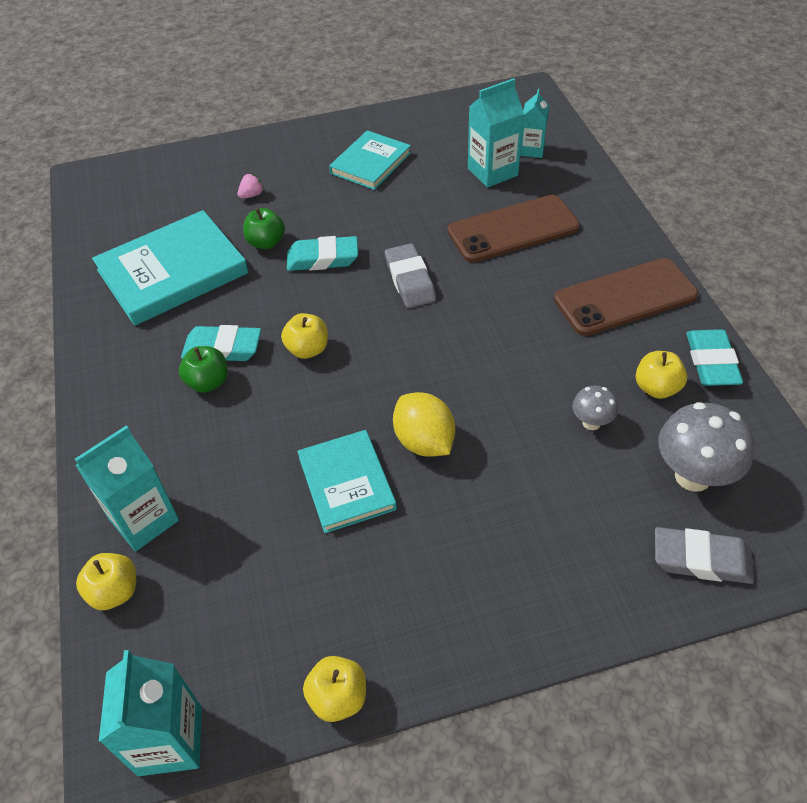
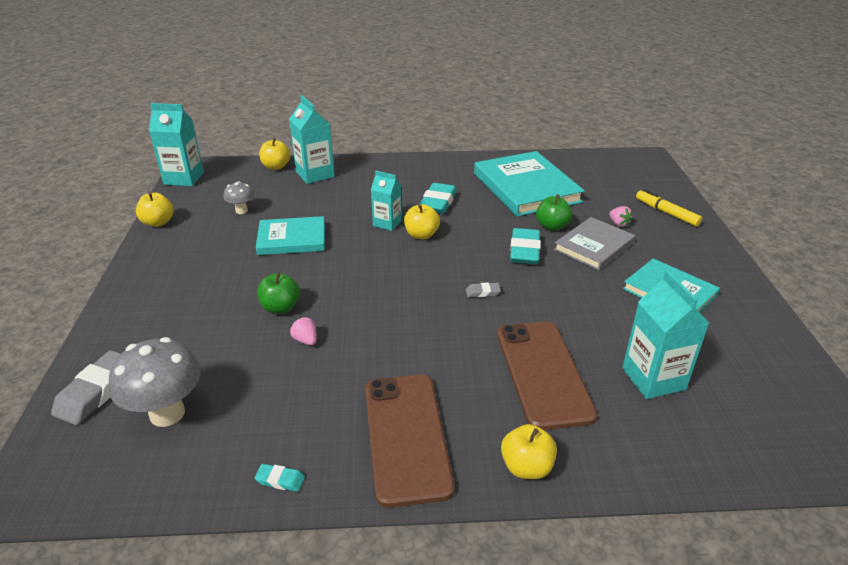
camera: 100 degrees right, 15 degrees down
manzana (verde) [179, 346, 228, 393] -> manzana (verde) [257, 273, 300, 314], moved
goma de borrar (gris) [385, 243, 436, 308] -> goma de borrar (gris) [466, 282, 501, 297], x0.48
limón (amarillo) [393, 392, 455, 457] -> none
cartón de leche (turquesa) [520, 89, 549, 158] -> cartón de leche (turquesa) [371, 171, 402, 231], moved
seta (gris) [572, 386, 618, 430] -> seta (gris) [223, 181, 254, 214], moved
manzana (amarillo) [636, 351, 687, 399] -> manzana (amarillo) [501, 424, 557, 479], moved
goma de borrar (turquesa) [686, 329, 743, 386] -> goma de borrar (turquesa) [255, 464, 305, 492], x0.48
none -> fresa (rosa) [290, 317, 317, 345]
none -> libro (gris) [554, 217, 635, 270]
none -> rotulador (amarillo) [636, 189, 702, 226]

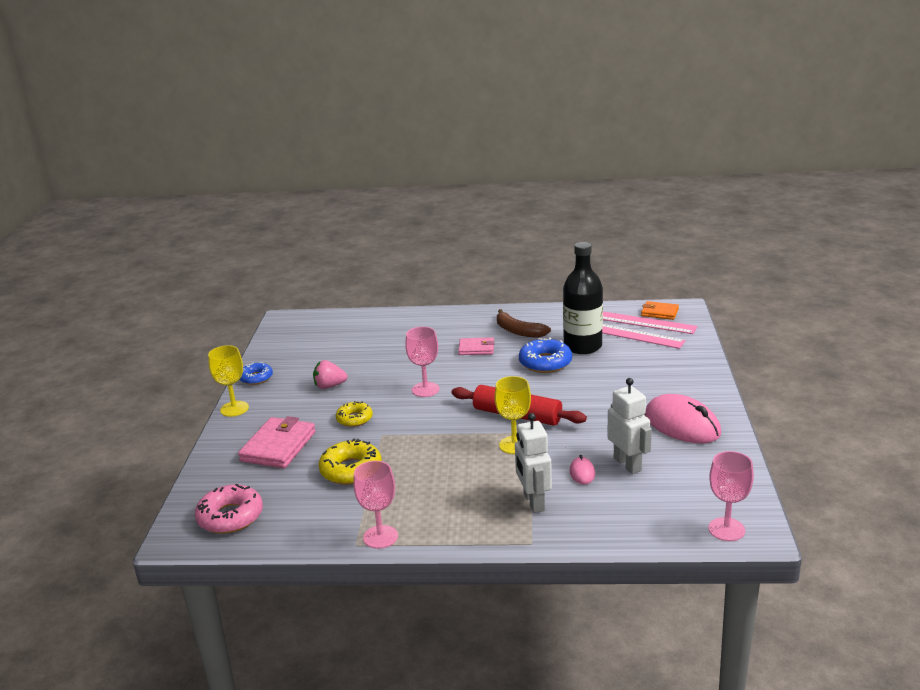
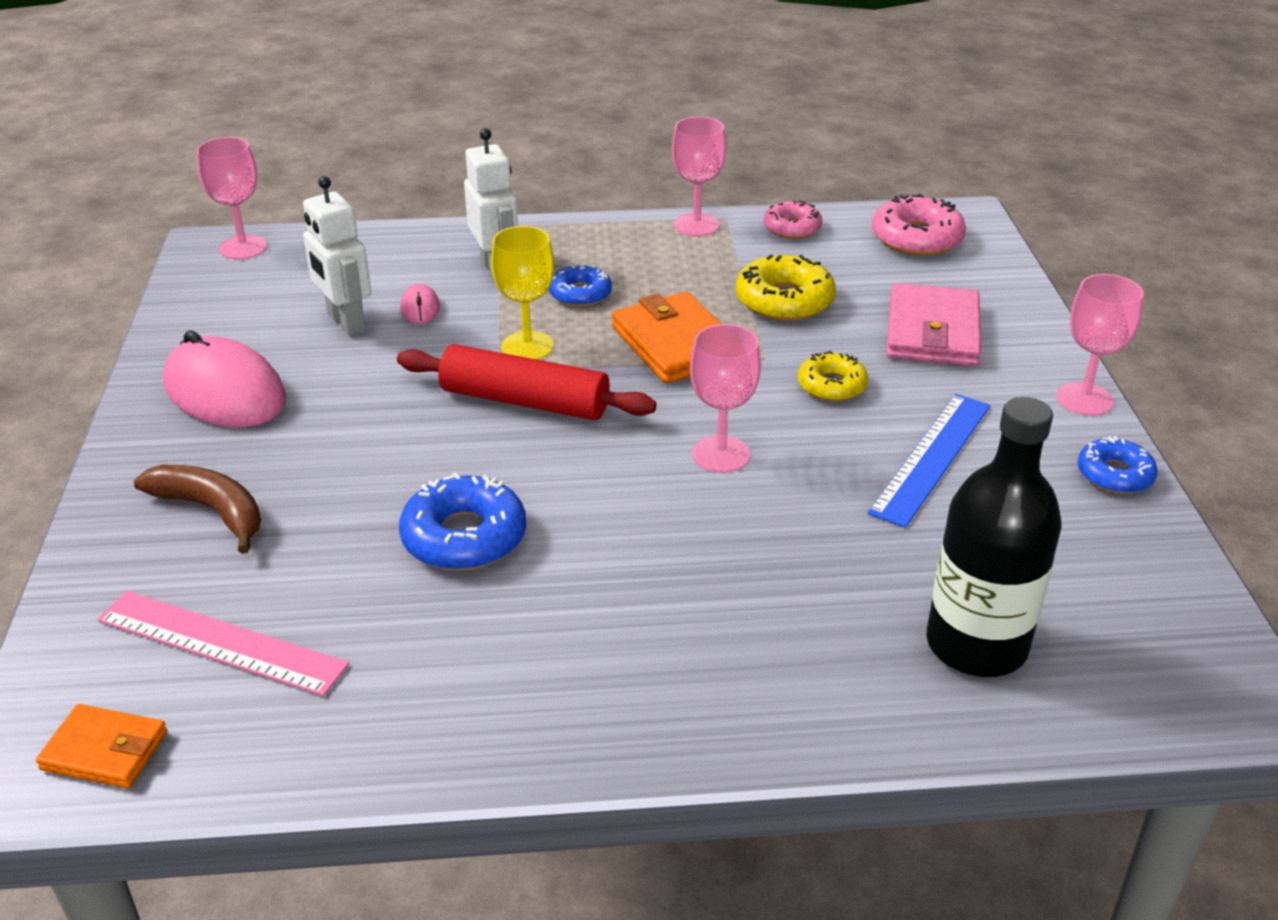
camera: 170 degrees right, 10 degrees up
copa (amarillo) [208, 345, 249, 417] -> copa (rosa) [1056, 274, 1144, 416]
fresa (rosa) [313, 360, 348, 389] -> regla (azul) [868, 394, 990, 528]
cartera (rosa) [458, 337, 495, 355] -> none
plátano (marrón) [497, 309, 551, 338] -> plátano (marrón) [134, 465, 261, 554], moved
botella (negro) [563, 242, 603, 354] -> botella (negro) [926, 397, 1062, 677], moved
regla (rosa) [603, 311, 698, 334] -> none
none -> rosquilla (azul) [549, 263, 612, 307]
none -> cartera (naranja) [612, 292, 721, 384]
none -> rosquilla (rosa) [764, 200, 822, 239]

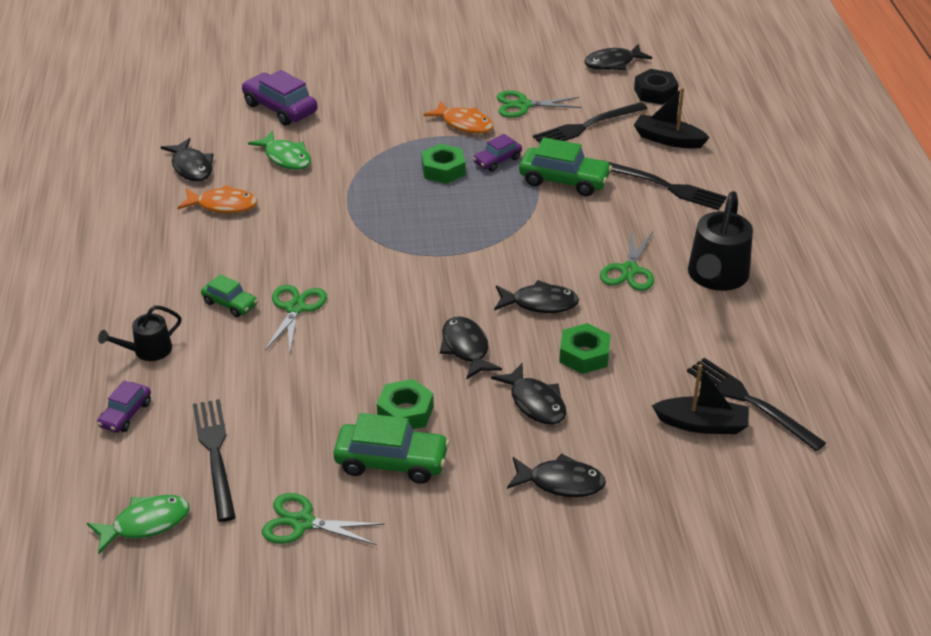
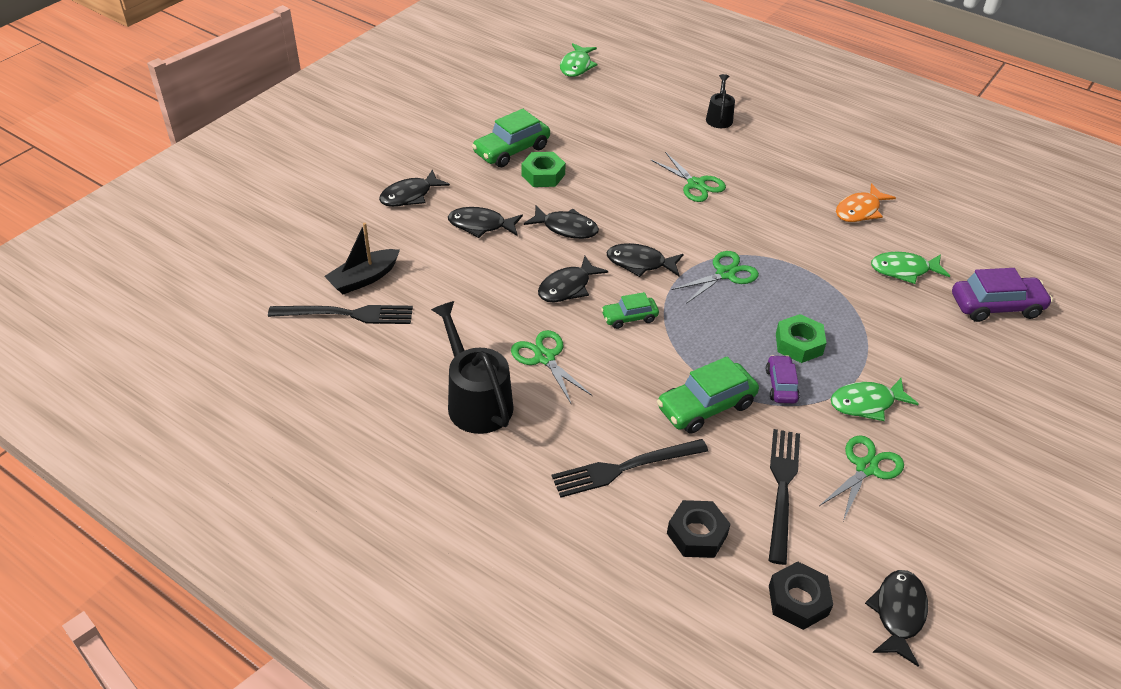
camera: 130 degrees right, 5 degrees up
coche (morado) [97, 380, 151, 433] -> none
pez (negro) [161, 138, 214, 181] -> pez (negro) [607, 243, 683, 277], moved
tenedor (negro) [193, 399, 236, 522] -> none
coche (verde) [201, 274, 258, 317] -> coche (verde) [601, 292, 659, 329], moved
tijeras (verde) [262, 493, 384, 545] -> tijeras (verde) [672, 251, 759, 304], moved
pez (naranja) [423, 101, 494, 134] -> pez (verde) [830, 378, 918, 421]
tuerca (verde) [559, 323, 611, 374] -> none
barco (negro) [634, 87, 710, 149] -> tuerca (negro) [667, 500, 730, 558]

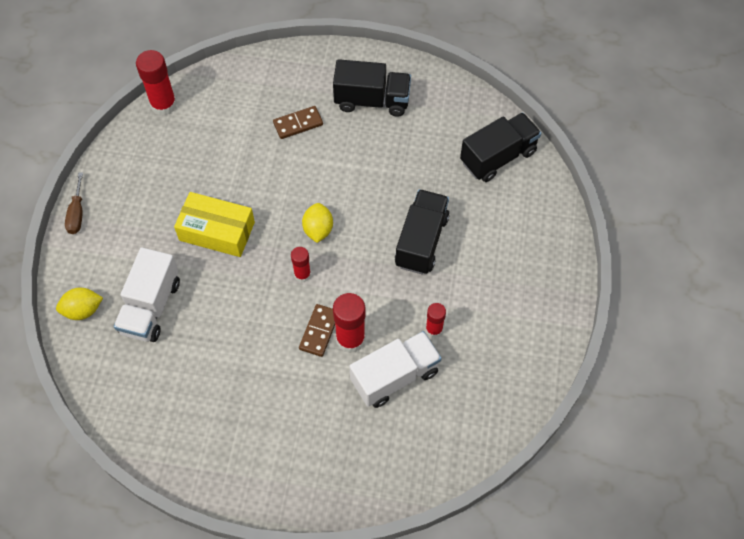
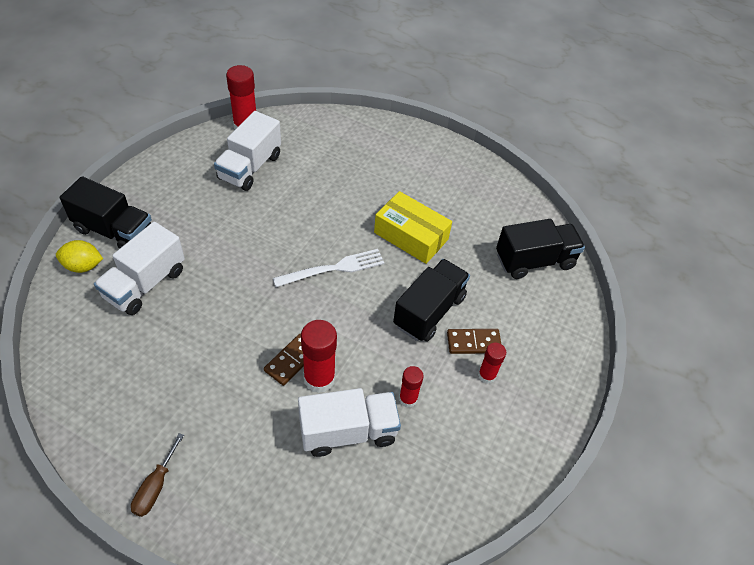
camera: 15 degrees right, 10 degrees down
destornillador (marrón) [65, 172, 83, 234] -> destornillador (marrón) [131, 433, 184, 517], moved
caja (amarillo) [174, 192, 255, 257] -> caja (amarillo) [374, 191, 452, 264], moved
ficha de dominó (marrón) [273, 106, 323, 139] -> ficha de dominó (marrón) [447, 329, 501, 354], moved
barra de pegamento (rojo) [291, 247, 311, 282] -> barra de pegamento (rojo) [478, 343, 506, 384], moved
limón (amarillo) [302, 203, 333, 243] -> tenedor (blanco) [273, 249, 384, 287]
camión (negro) [333, 59, 411, 117] -> camión (negro) [60, 176, 152, 249], moved
none -> camión (blanco) [214, 111, 281, 191]

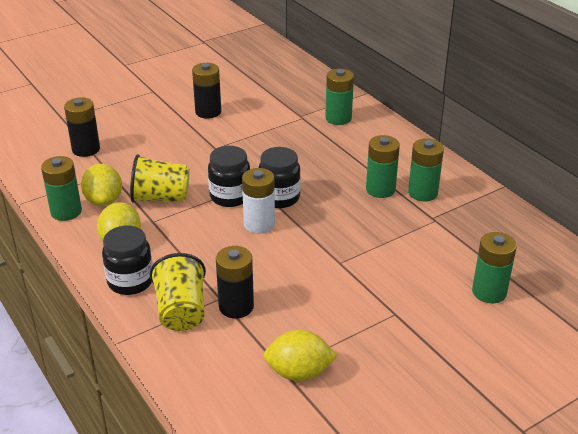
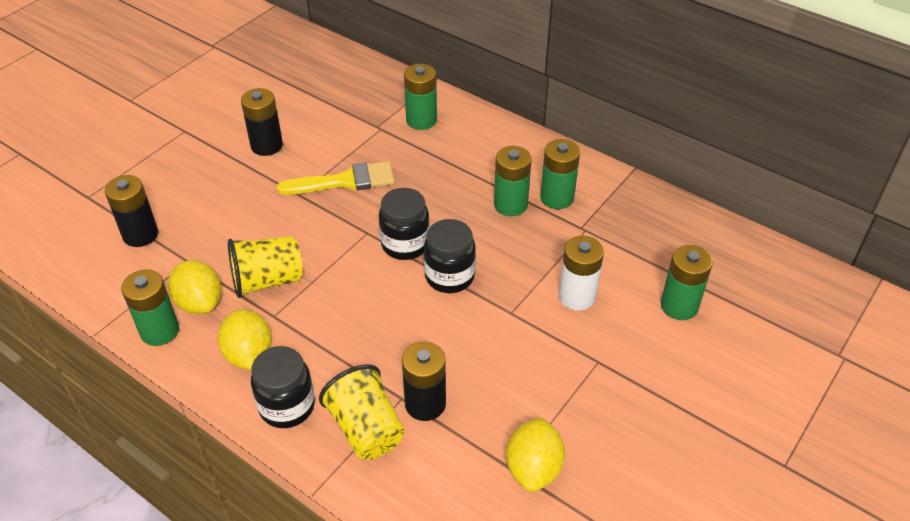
camera: 20 degrees left, 10 degrees up
tarro (negro) [208, 146, 250, 207] -> tarro (negro) [424, 219, 476, 293], moved
pila (blanco) [242, 168, 275, 234] -> pila (blanco) [559, 236, 604, 311], moved
limón (amarillo) [263, 330, 338, 381] -> limón (amarillo) [506, 417, 565, 492], 60 degrees counterclockwise
none -> pincel (amarillo) [277, 161, 394, 195]

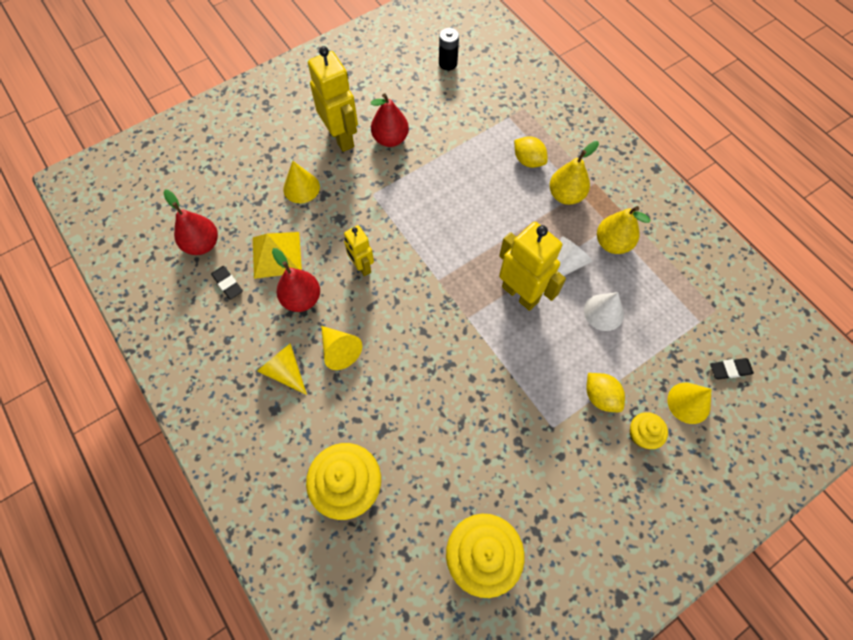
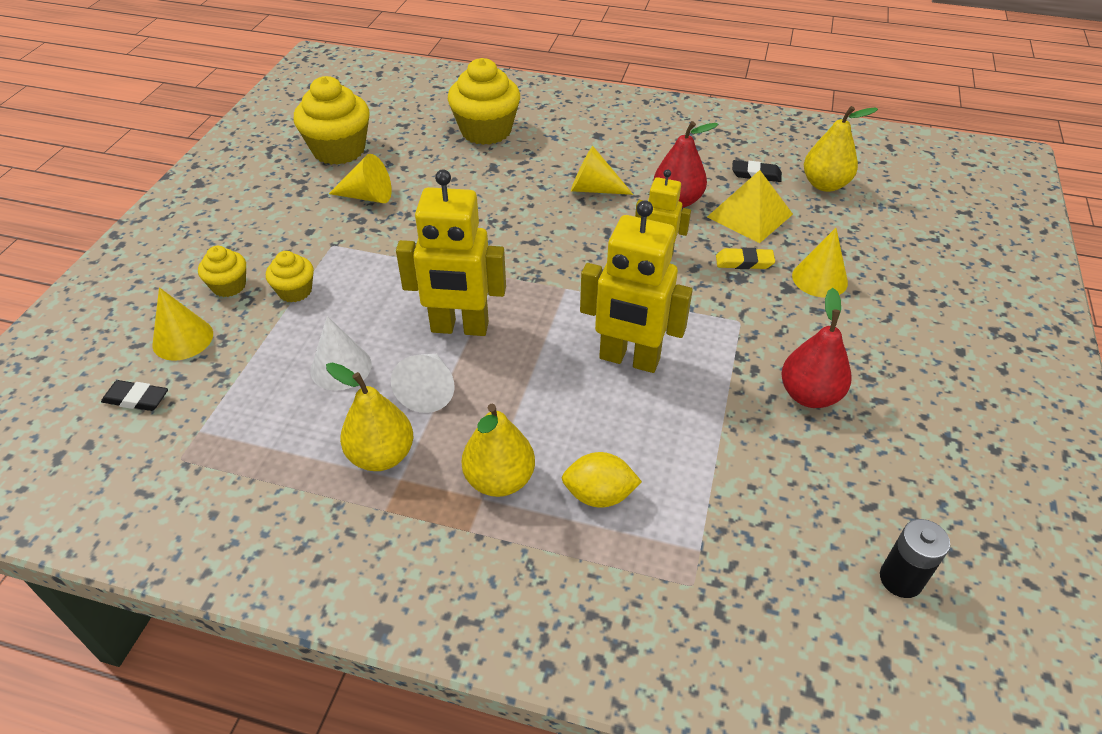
camera: 140 degrees right, 20 degrees down
pera (rojo) [163, 189, 218, 255] -> pera (amarillo) [804, 106, 878, 192]
cono (amarillo) [257, 343, 307, 395] -> cono (amarillo) [329, 154, 392, 203], moved
robot (amarillo) [308, 46, 358, 152] -> robot (amarillo) [580, 200, 693, 373], moved
limón (amarillo) [586, 373, 625, 412] -> magdalena (amarillo) [266, 251, 314, 302]
goma de borrar (negro) [710, 358, 754, 379] -> goma de borrar (negro) [101, 380, 168, 411], 60 degrees clockwise
none -> goma de borrar (amarillo) [716, 248, 775, 269]

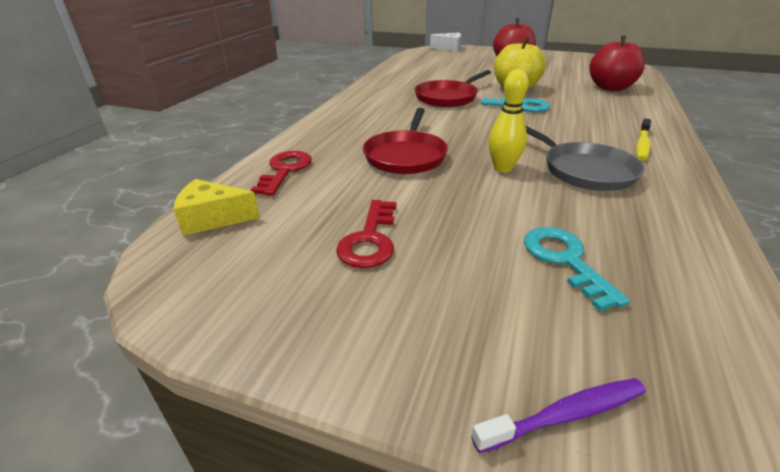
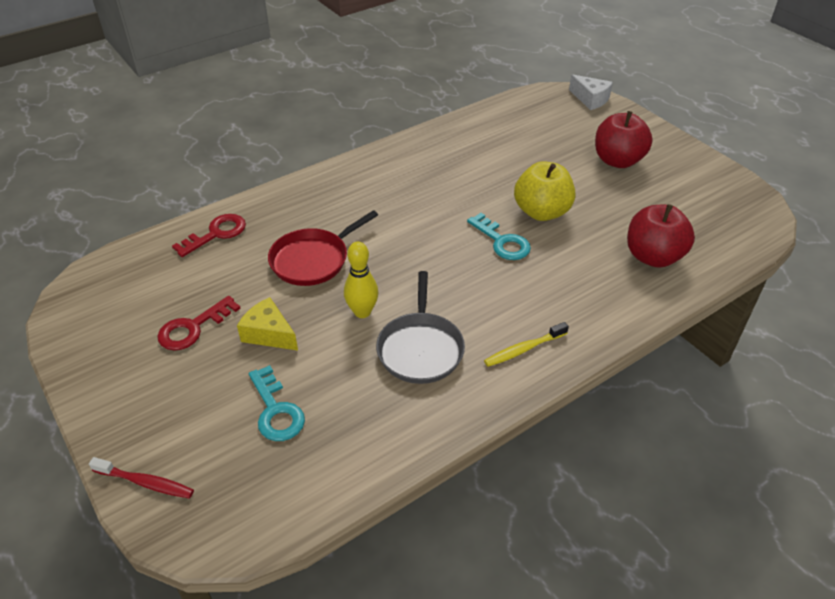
camera: 35 degrees right, 10 degrees up
queso (amarillo) [174, 179, 260, 236] -> queso (amarillo) [237, 297, 298, 351], moved
sartén (rojo) [415, 70, 491, 107] -> none
cepillo de dientes (morado) [471, 378, 646, 453] -> cepillo de dientes (rojo) [89, 457, 194, 498]
llave (turquesa) [524, 227, 630, 311] -> llave (turquesa) [249, 365, 305, 441], 135 degrees clockwise

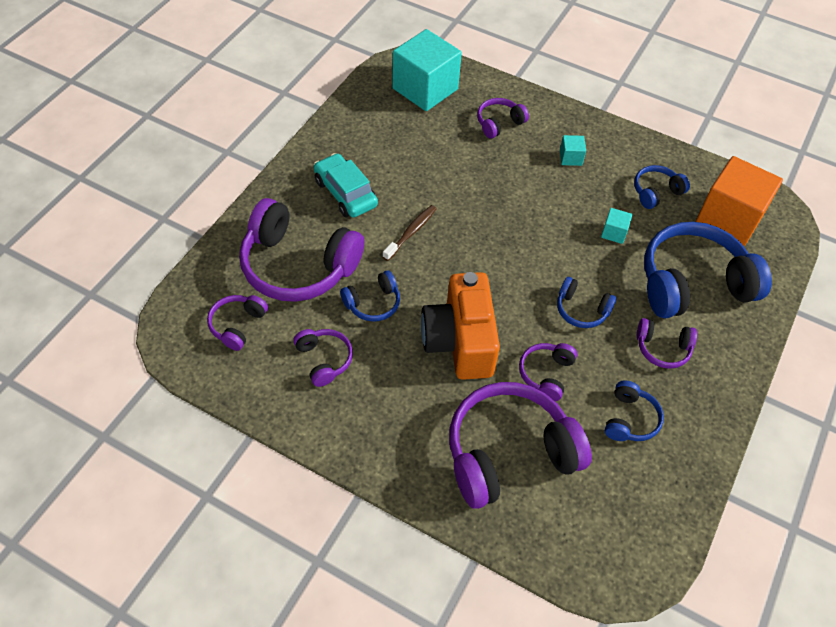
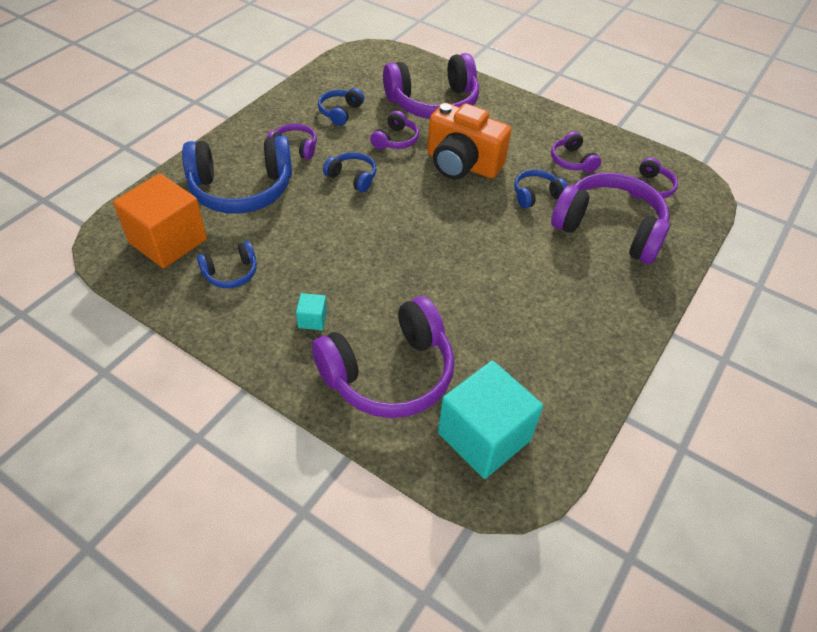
camera: 175 degrees left, 5 degrees down
coche (turquesa) [314, 153, 378, 218] -> none
cepillo de dientes (marrón) [383, 205, 437, 261] -> none
cámara (naranja) [421, 272, 500, 380] -> cámara (naranja) [427, 103, 511, 179], 120 degrees clockwise
auriculares (morado) [477, 98, 529, 139] -> auriculares (morado) [312, 296, 454, 418], x2.10
cubo (turquesa) [601, 208, 633, 244] -> none

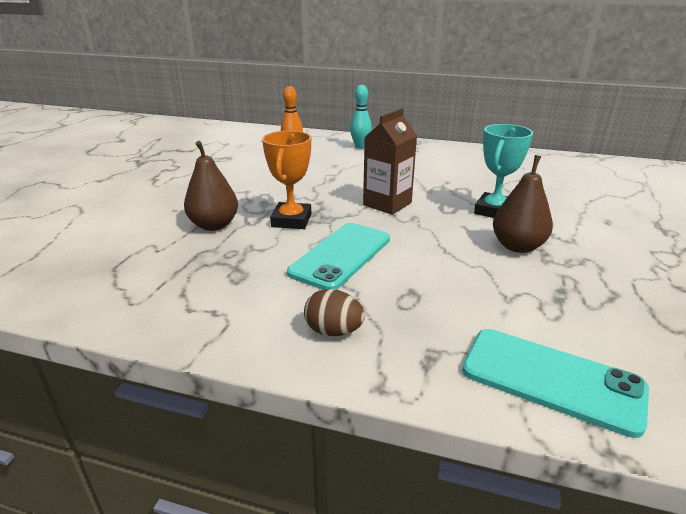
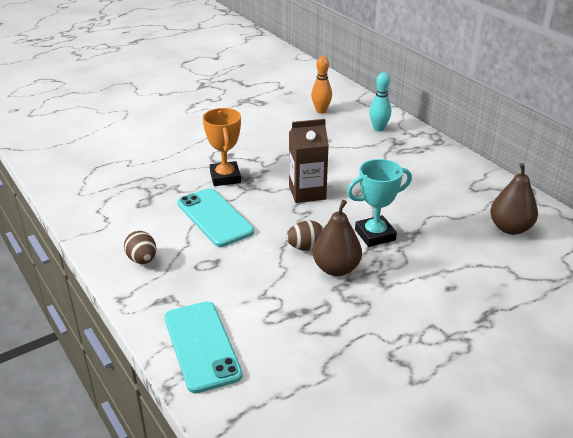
camera: 40 degrees right, 5 degrees up
pera (marrón) [184, 141, 238, 231] -> pera (marrón) [490, 163, 538, 235], moved
trofeo (naranja) [262, 131, 311, 229] -> trofeo (naranja) [203, 108, 241, 186], 60 degrees counterclockwise
móvil (turquesa) [287, 223, 390, 290] -> móvil (turquesa) [177, 188, 254, 247], 75 degrees clockwise
none -> huevo (marrón) [286, 220, 324, 251]

